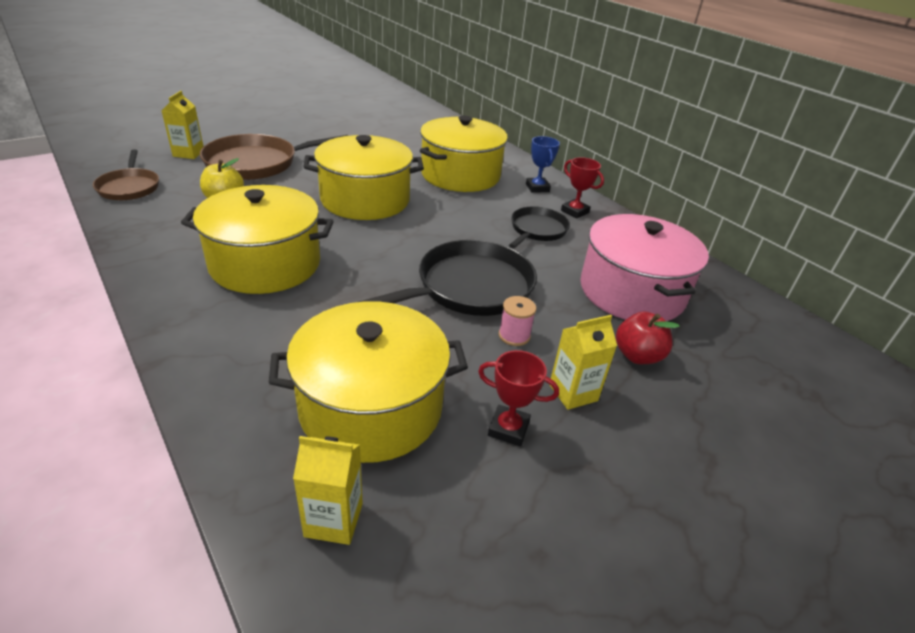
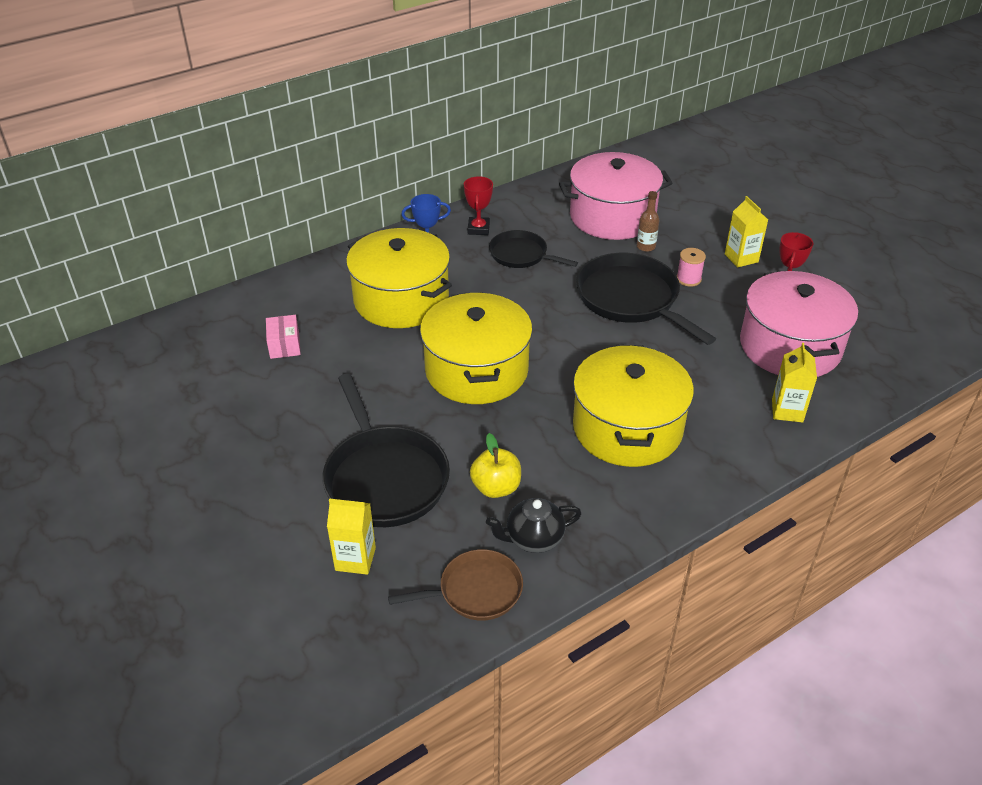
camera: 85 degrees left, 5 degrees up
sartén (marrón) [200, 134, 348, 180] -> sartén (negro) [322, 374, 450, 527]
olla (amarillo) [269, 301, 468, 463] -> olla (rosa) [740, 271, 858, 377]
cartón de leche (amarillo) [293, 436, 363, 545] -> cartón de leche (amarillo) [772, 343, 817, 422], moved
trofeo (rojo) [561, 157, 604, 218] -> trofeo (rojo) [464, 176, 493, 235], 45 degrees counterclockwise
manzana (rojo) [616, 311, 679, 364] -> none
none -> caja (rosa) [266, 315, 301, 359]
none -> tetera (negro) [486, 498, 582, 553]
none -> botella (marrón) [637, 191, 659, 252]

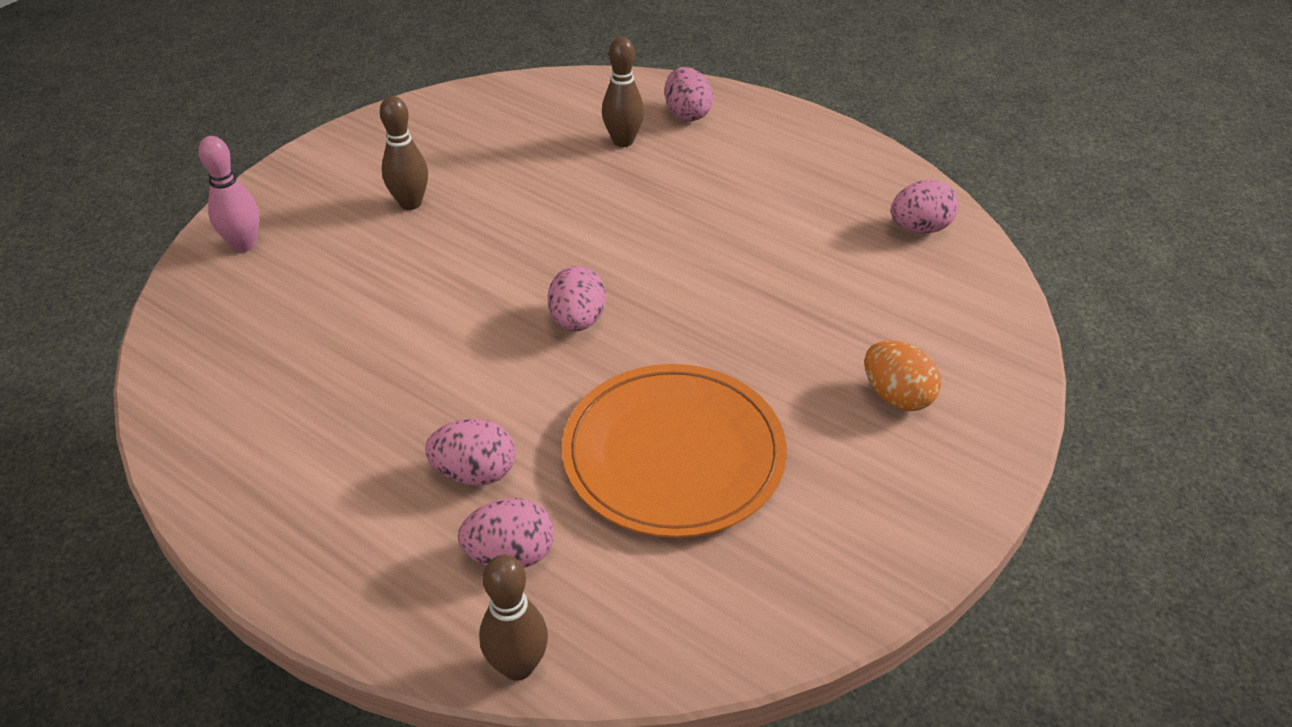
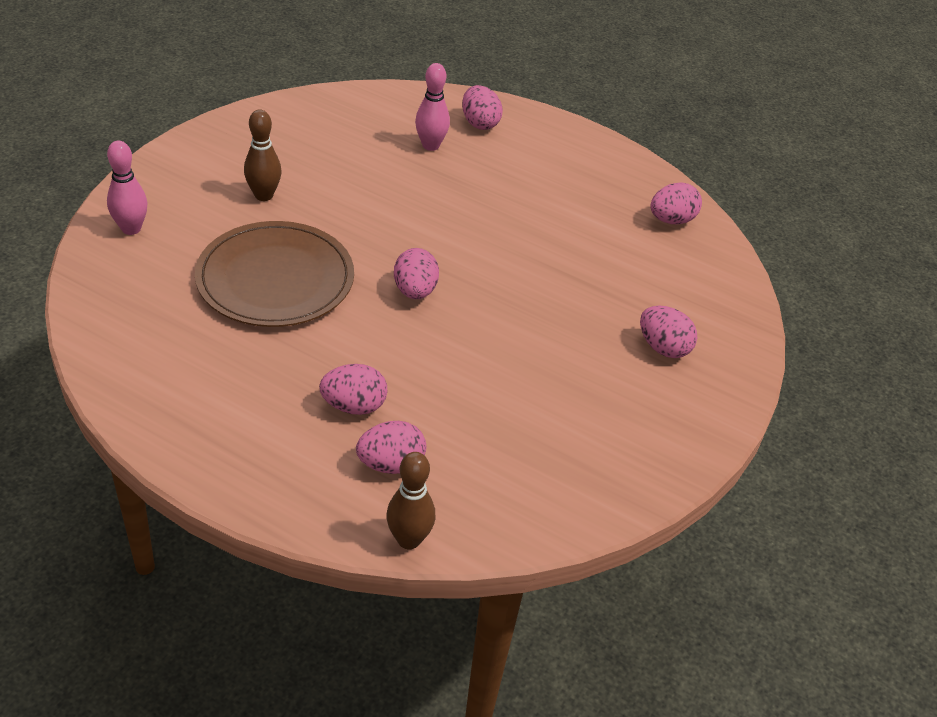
camera: 10 degrees left, 0 degrees up
plato (naranja) [562, 364, 787, 538] -> none
bolo (marrón) [602, 37, 644, 147] -> bolo (rosa) [415, 63, 450, 151]
huevo (naranja) [864, 340, 941, 411] -> huevo (rosa) [640, 306, 697, 358]
none -> plato (marrón) [195, 221, 354, 327]

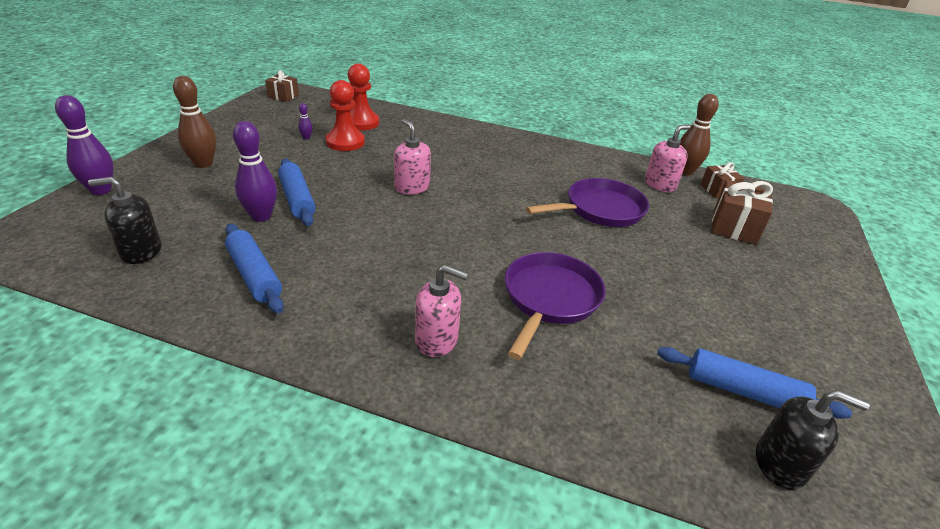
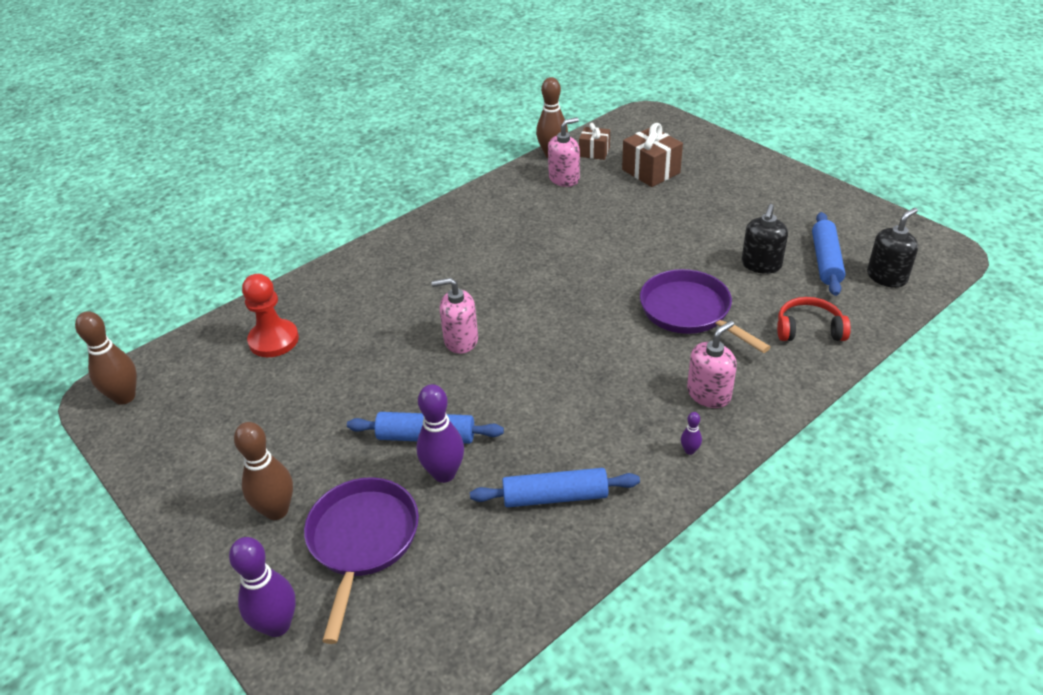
camera: 55 degrees left, 5 degrees up
dispensador de jabón (negro) [88, 177, 161, 264] -> dispensador de jabón (negro) [741, 204, 788, 274], moved
regalo (marrón) [265, 70, 299, 102] -> bolo (marrón) [75, 311, 137, 405]
bolo (morado) [298, 103, 313, 139] -> bolo (morado) [681, 412, 702, 455], moved
peón (rojo) [326, 80, 365, 151] -> none
sartén (morado) [526, 178, 649, 227] -> sartén (morado) [304, 477, 419, 644], moved
dispensador de jabón (rosa) [645, 125, 691, 192] -> dispensador de jabón (rosa) [548, 117, 580, 187], 60 degrees clockwise
rodillo (azul) [657, 347, 852, 419] -> rodillo (azul) [812, 212, 846, 296], 45 degrees counterclockwise
none -> auriculares (rojo) [777, 297, 851, 341]

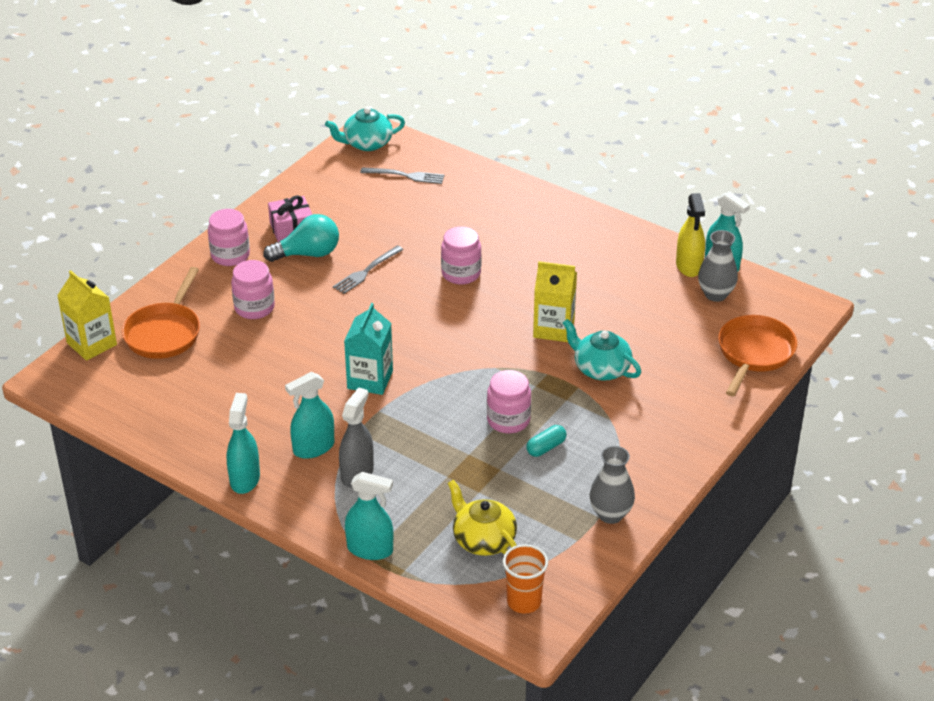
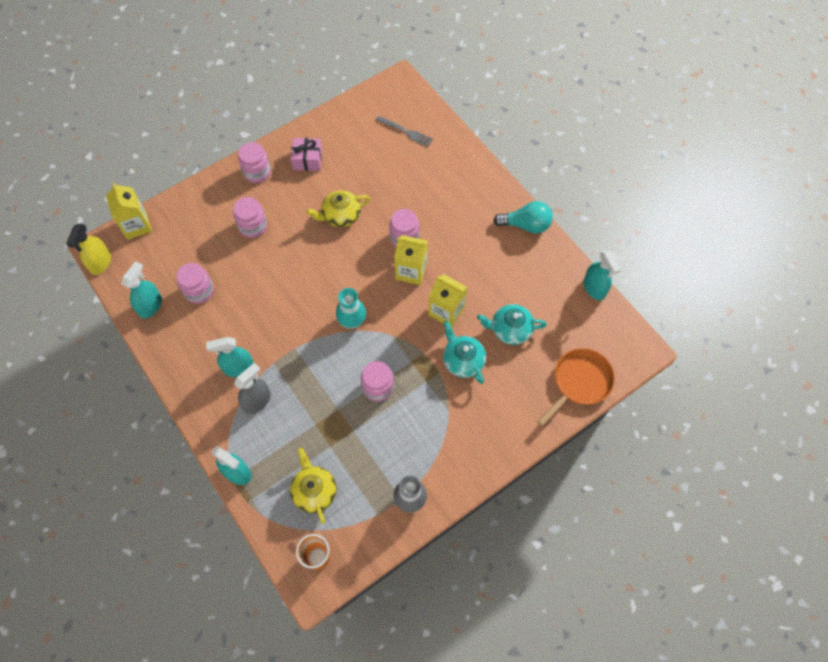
camera: 20 degrees right, 25 degrees up
sartén (naranja) [122, 267, 200, 359] -> none
pulverizador (turquesa) [227, 393, 260, 494] -> pulverizador (turquesa) [121, 261, 162, 319], moved
bombilla (turquesa) [263, 214, 339, 262] -> bombilla (turquesa) [493, 201, 553, 234], moved
tetera (turquesa) [325, 107, 405, 151] -> tetera (turquesa) [477, 304, 547, 345], moved
tenedor (gris) [333, 245, 403, 294] -> tetera (amarillo) [306, 190, 370, 227]
cartón de leche (turquesa) [344, 303, 393, 395] -> none
cápsula (turquesa) [526, 425, 566, 457] -> none
pulverizador (amarillo) [676, 193, 705, 277] -> pulverizador (amarillo) [66, 224, 111, 275], moved
florero (gris) [698, 230, 738, 302] -> none
none -> tarro (rosa) [176, 263, 214, 304]
none -> florero (turquesa) [336, 288, 366, 329]
none -> cartón de leche (amarillo) [395, 235, 428, 285]

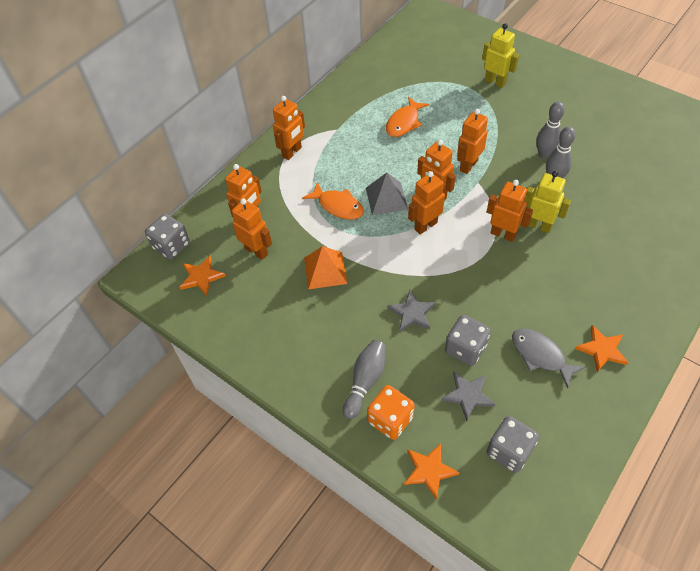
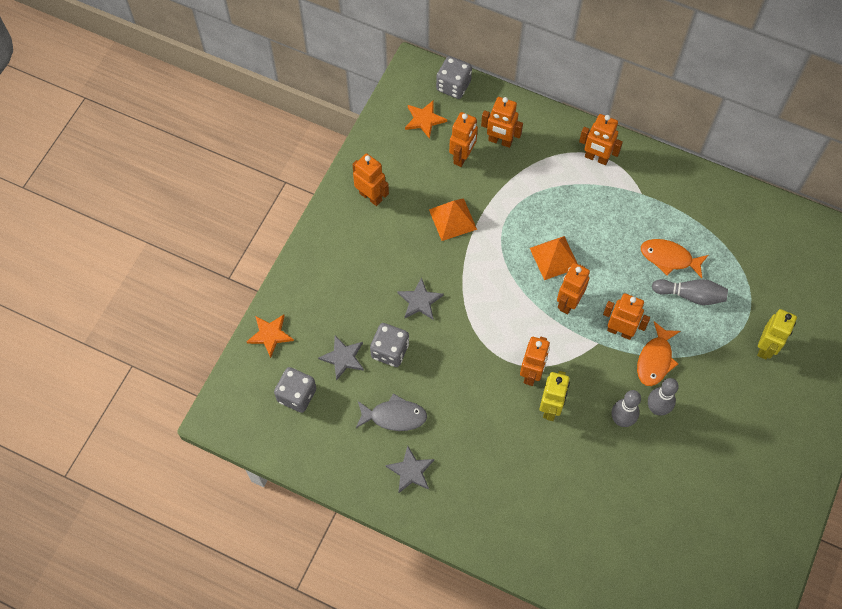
camera: 75 degrees right, 10 degrees up
pez (naranja) [302, 182, 364, 220] -> pez (naranja) [637, 321, 680, 386], moved
bolo (gris) [343, 340, 385, 419] -> bolo (gris) [652, 279, 728, 305], moved
pirámide (gris) [366, 173, 408, 215] -> pirámide (naranja) [530, 236, 578, 280]
dado (naranja) [367, 385, 415, 440] -> none
robot (naranja) [408, 171, 445, 234] -> robot (naranja) [352, 153, 389, 206], moved
pez (gris) [512, 329, 586, 388] -> pez (gris) [356, 393, 427, 431], 60 degrees clockwise
estrella (naranja) [575, 325, 629, 372] -> estrella (gris) [386, 446, 434, 494]

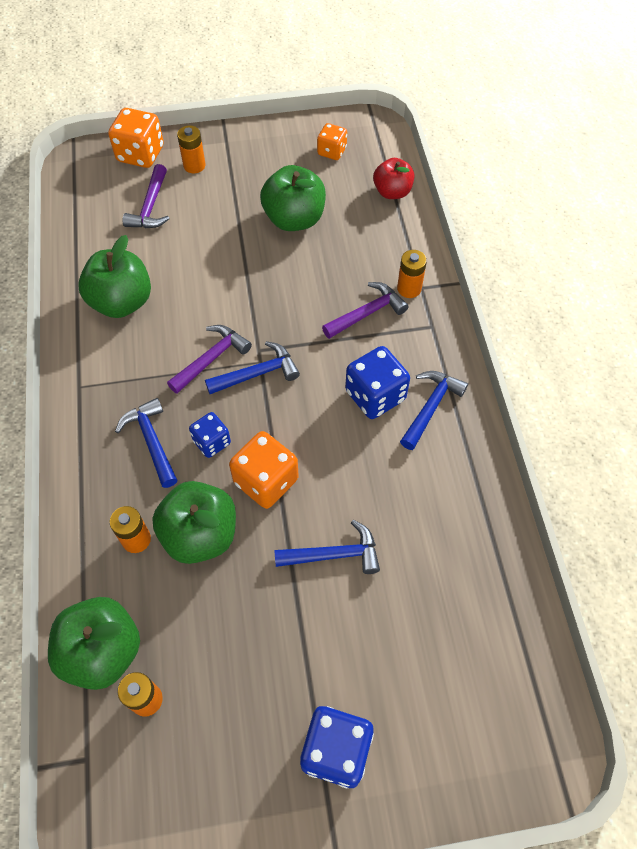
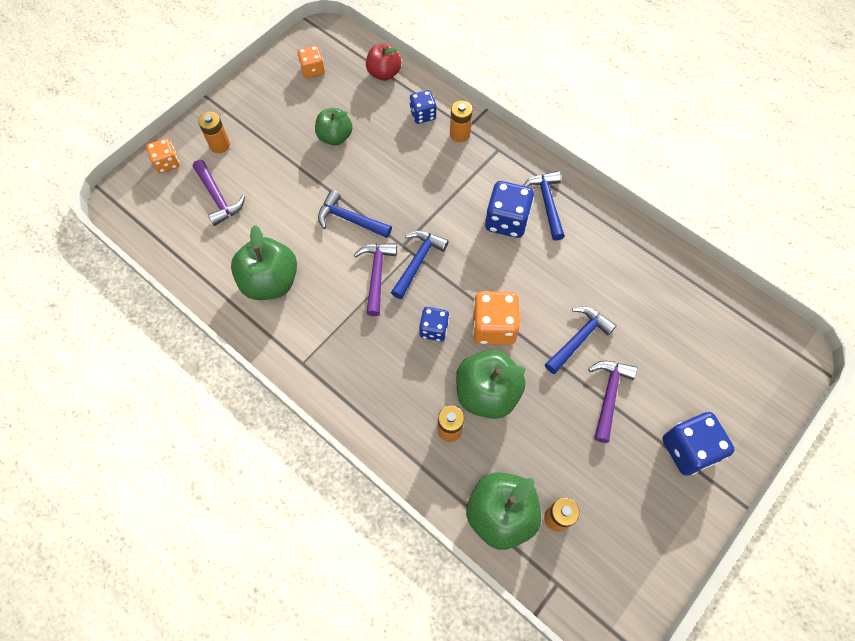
camera: 40 degrees left, 5 degrees up
dado (naranja) [108, 108, 164, 168] -> dado (naranja) [146, 138, 180, 173], x0.61
martillo (azul) [115, 398, 177, 488] -> martillo (azul) [318, 190, 392, 238], moved
manzana (verde) [260, 165, 326, 231] -> manzana (verde) [315, 108, 353, 145], x0.65
martillo (morado) [322, 282, 409, 339] -> martillo (morado) [588, 361, 637, 443], moved
none -> dado (azul) [410, 90, 436, 124]

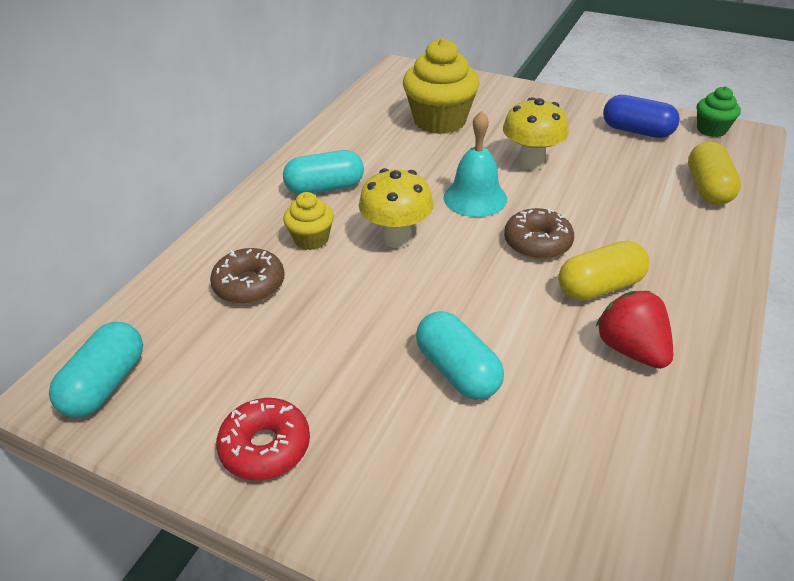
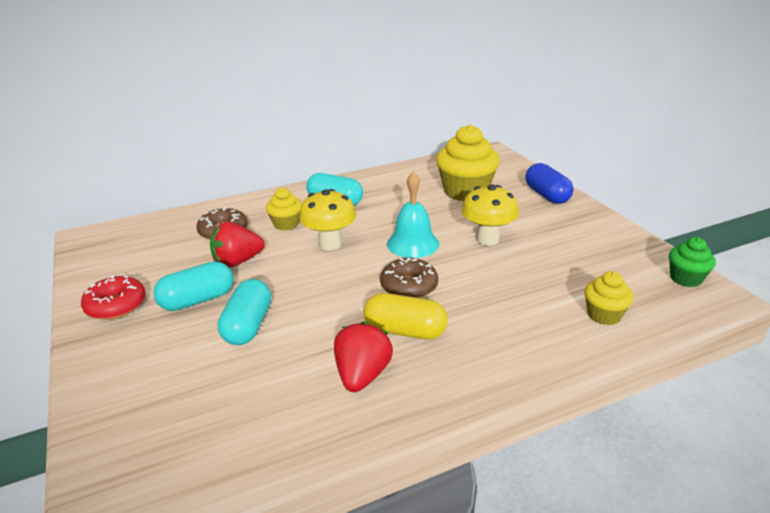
camera: 40 degrees right, 10 degrees down
cápsula (turquesa) [49, 322, 143, 418] -> cápsula (turquesa) [153, 261, 234, 311], moved
cápsula (azul) [603, 95, 680, 138] -> cápsula (azul) [525, 163, 573, 204], moved
cápsula (amarillo) [688, 142, 741, 205] -> magdalena (amarillo) [584, 271, 633, 325]
none -> fresa (rojo) [210, 222, 265, 267]

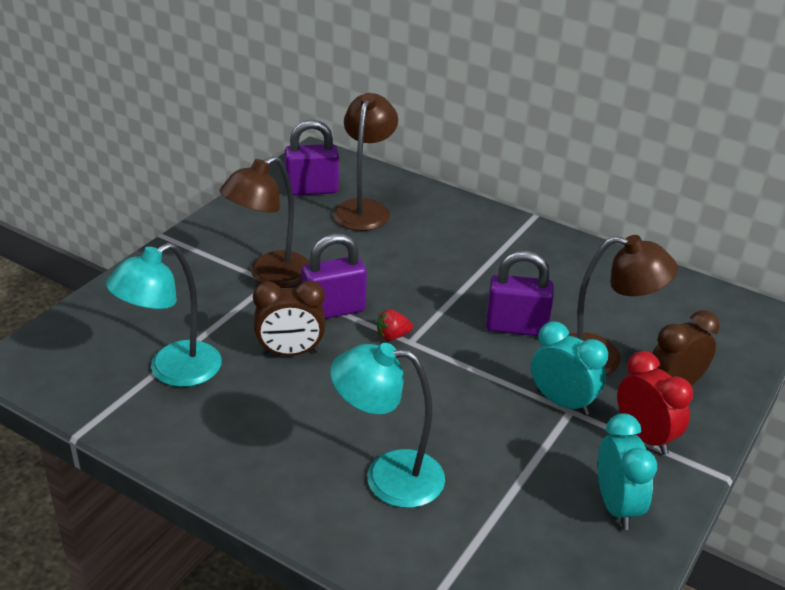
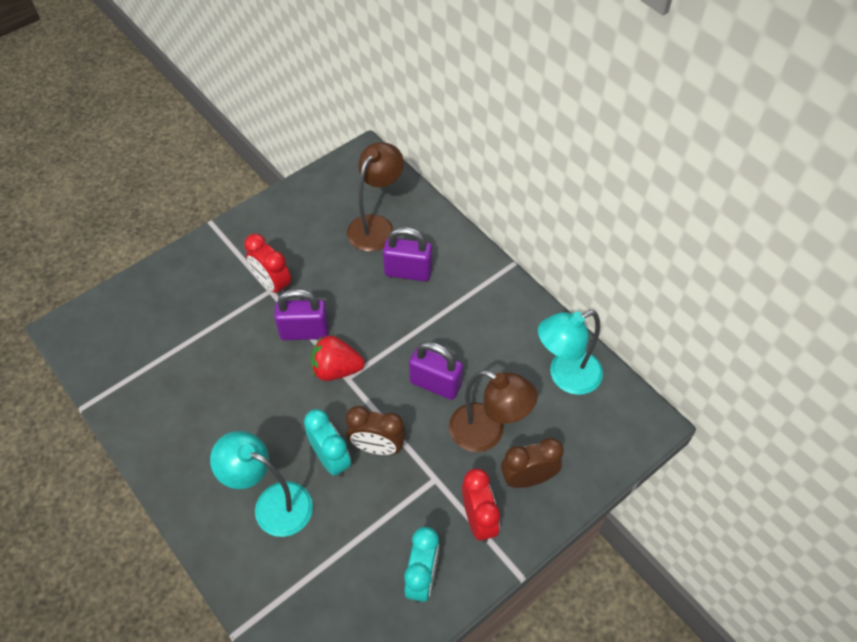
camera: 20 degrees right, 20 degrees up
lámpara (turquesa) [106, 243, 222, 387] -> lámpara (turquesa) [538, 310, 603, 395], moved
lámpara (marrón) [220, 156, 310, 288] -> despertador (rojo) [244, 234, 291, 294]
despertador (marrón) [253, 280, 326, 356] -> despertador (marrón) [346, 406, 406, 455], moved
candado (morado) [284, 120, 339, 196] -> candado (morado) [383, 227, 432, 281], moved
fresa (rojo) [377, 309, 413, 341] -> fresa (rojo) [311, 335, 365, 381], x1.81
despertador (turquesa) [531, 321, 608, 415] -> despertador (turquesa) [304, 409, 351, 477], moved

